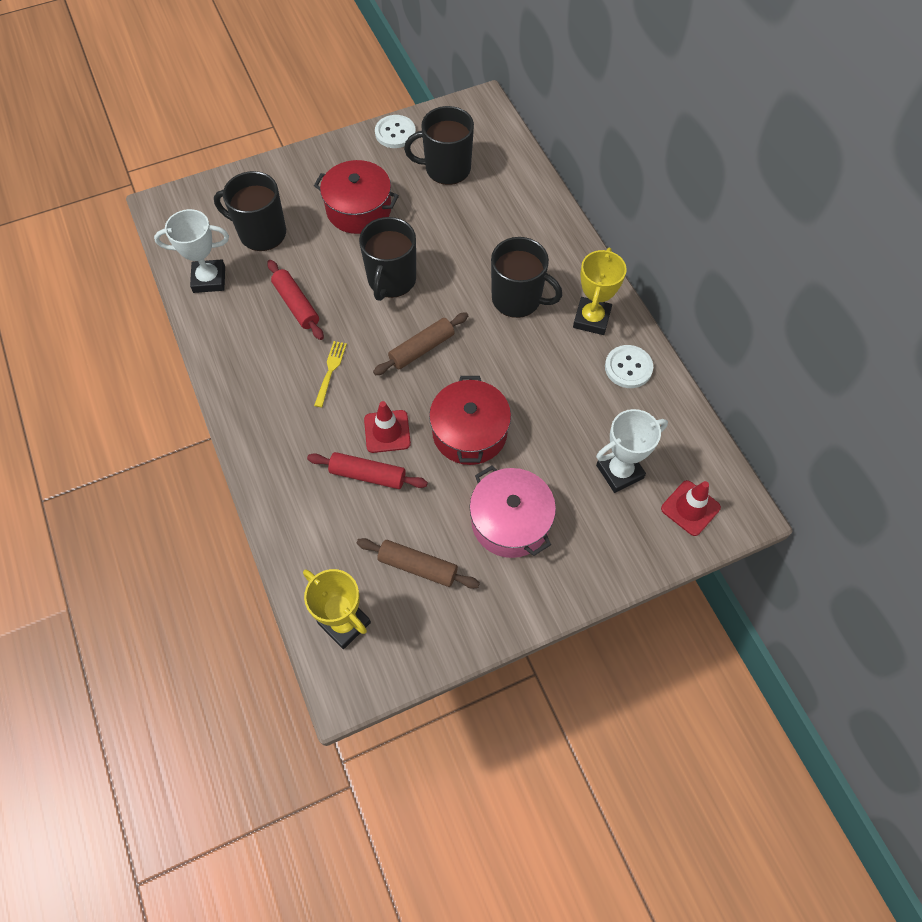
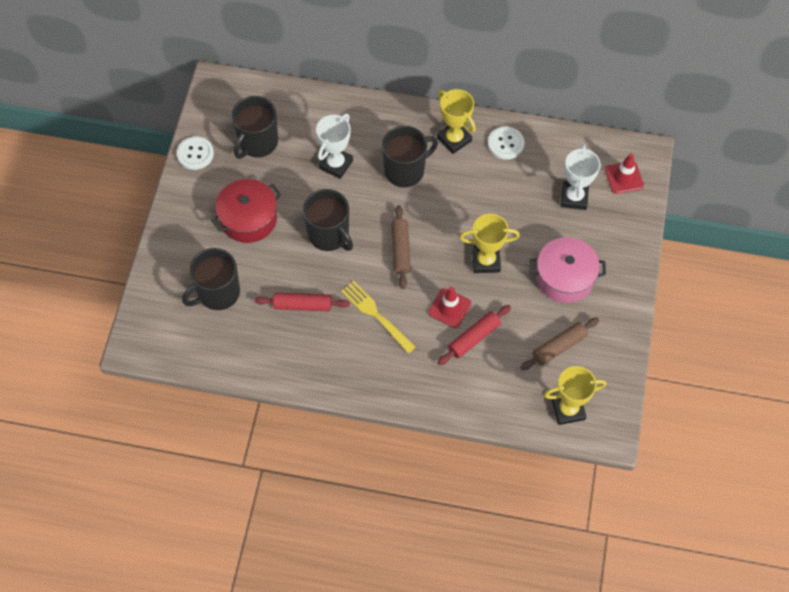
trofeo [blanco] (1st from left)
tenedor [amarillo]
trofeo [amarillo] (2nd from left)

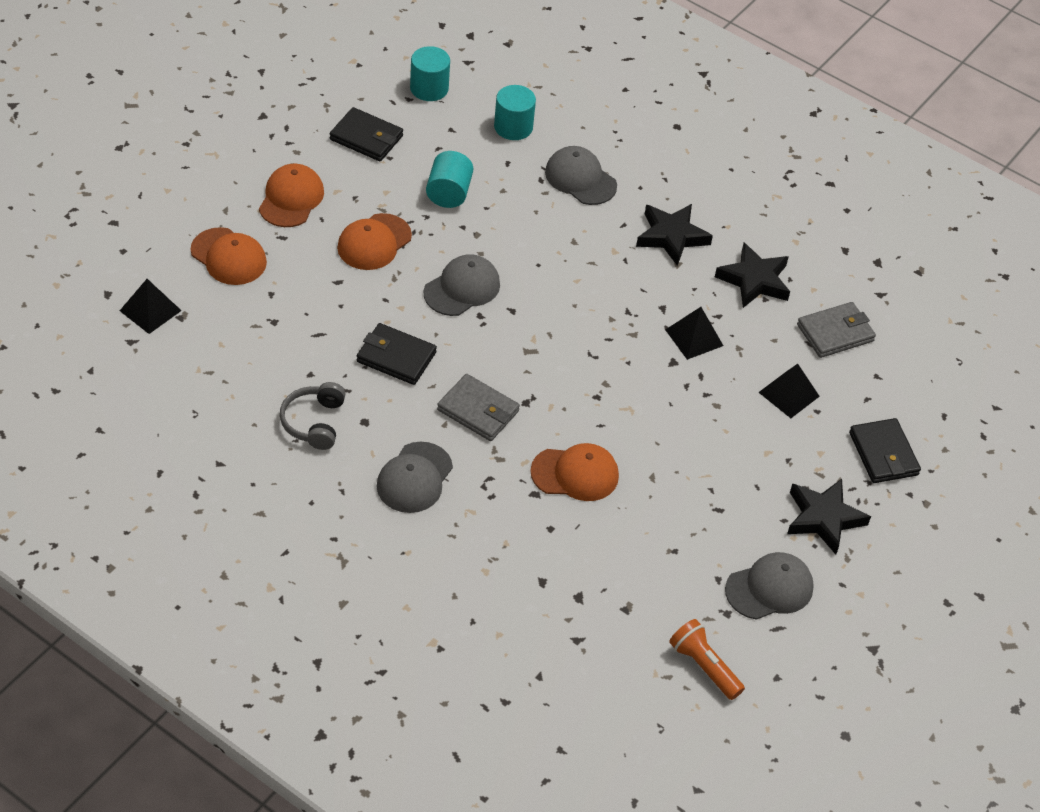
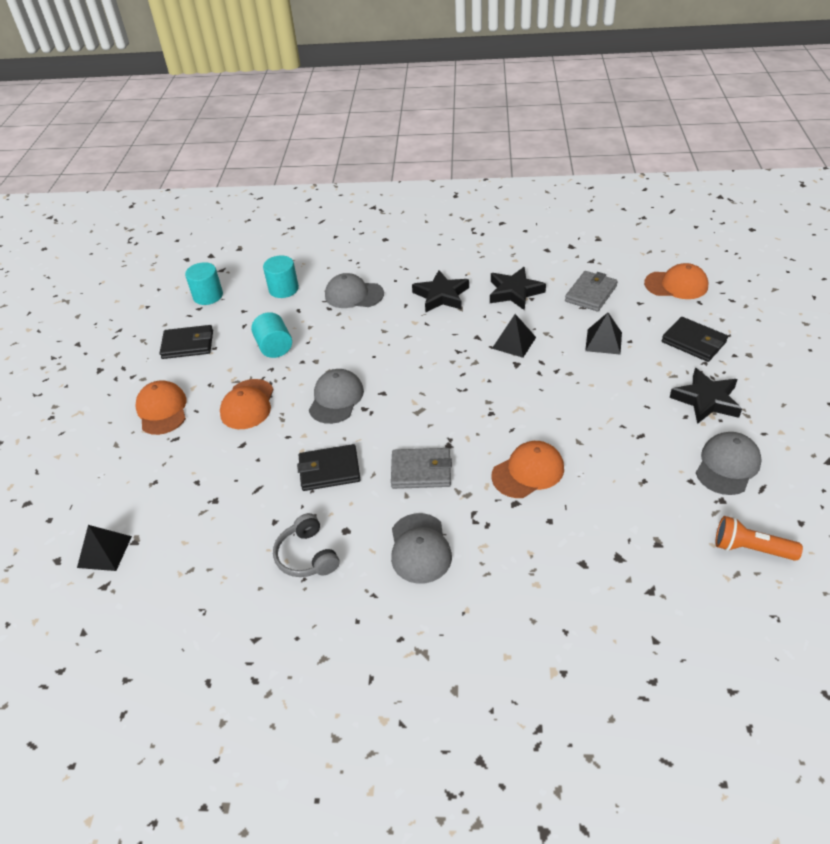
gorra [naranja] (4th from left)

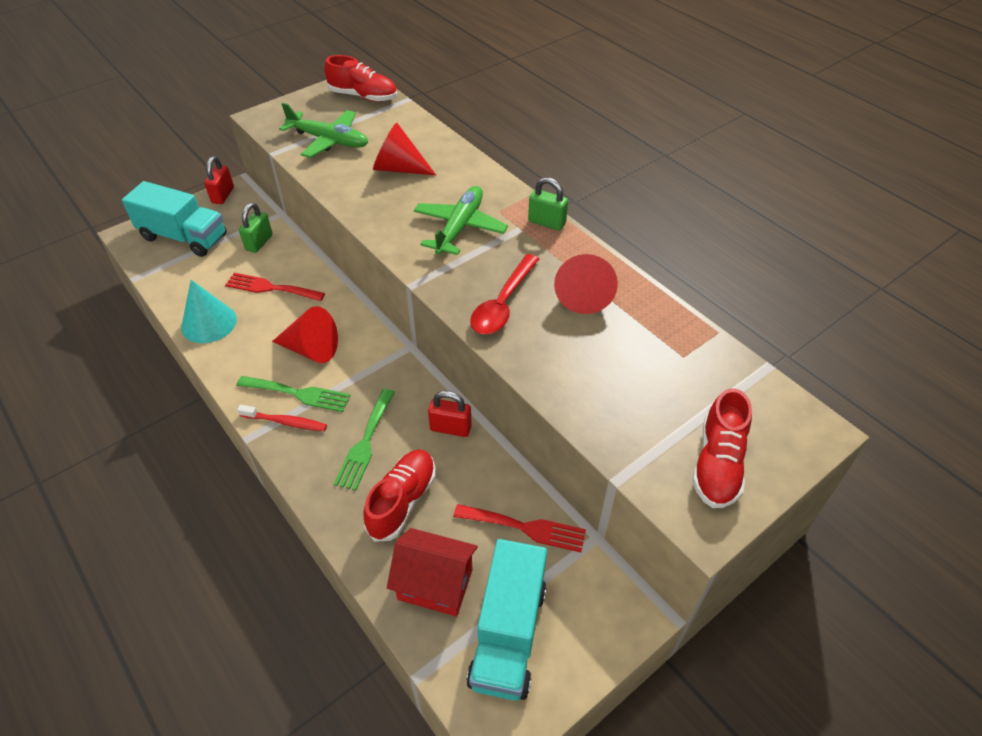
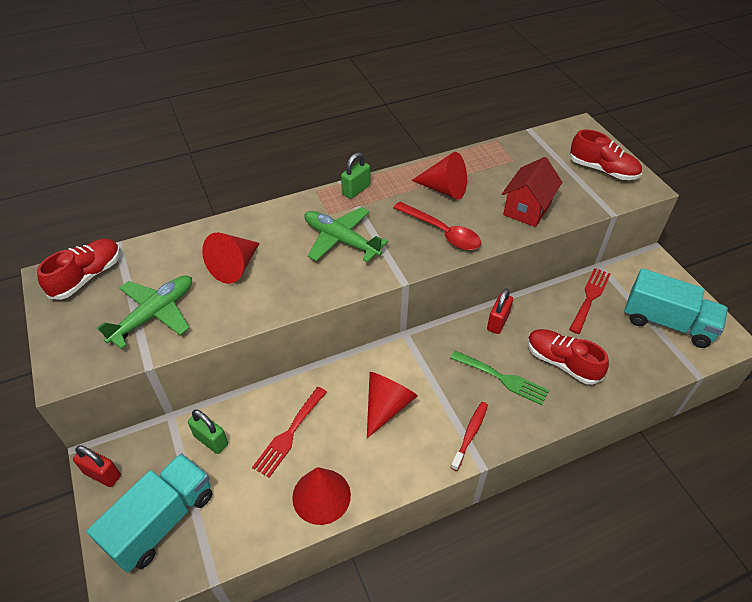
cono [rojo] (2nd from left)
tenedor [verde] (1st from left in the first image)
casa [rojo]

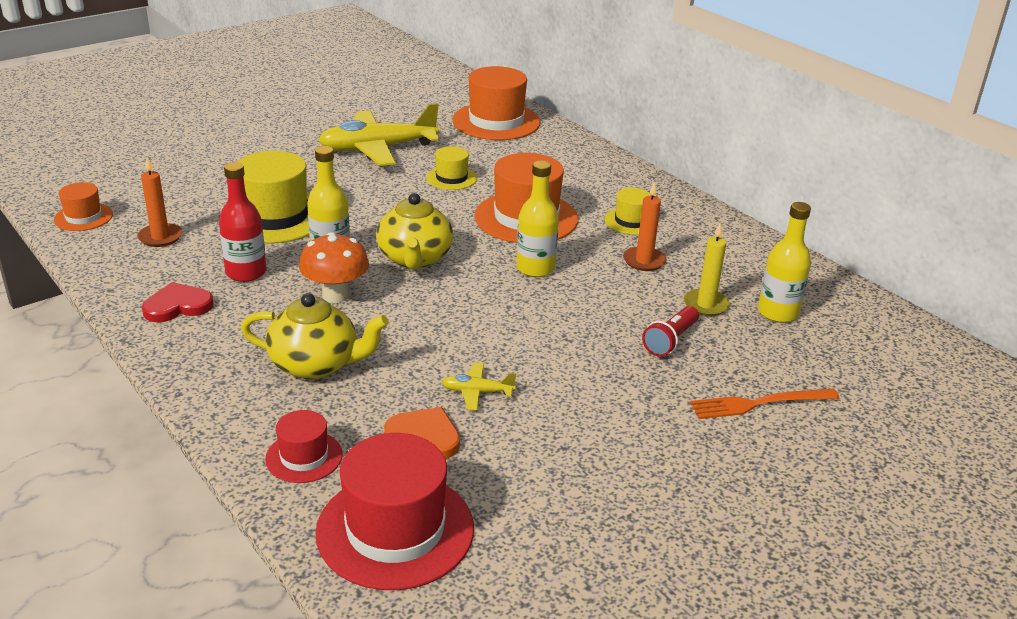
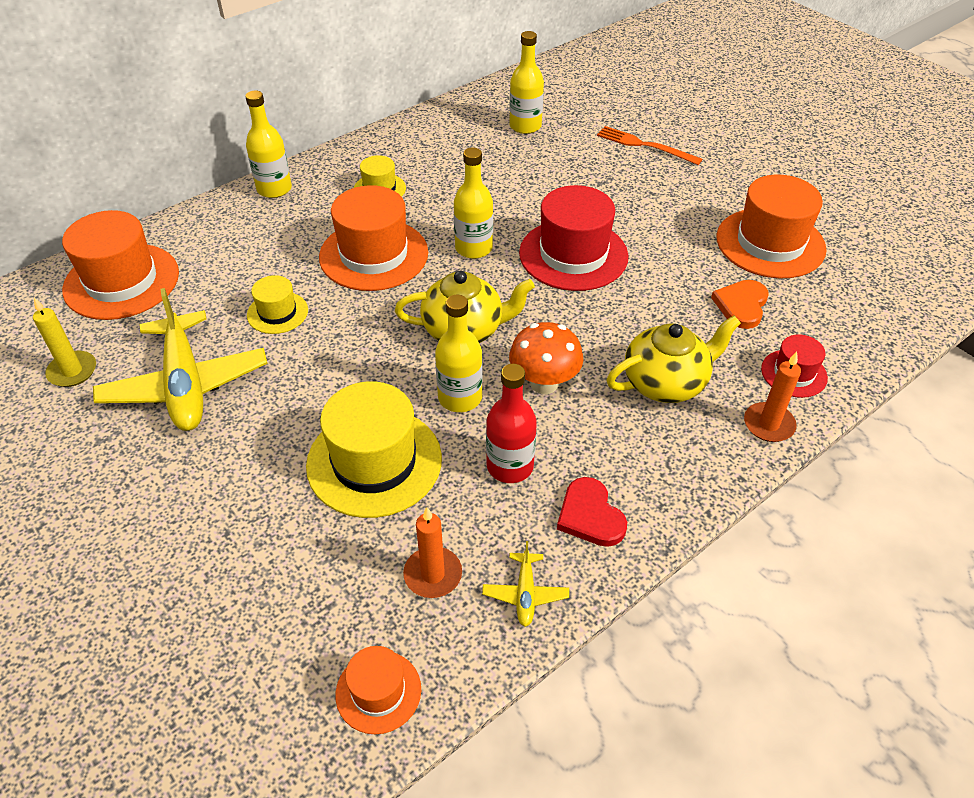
vela [naranja] (2nd from left)
vela [amarillo]
tetera [amarillo] (2nd from left)
lámpara de mano [rojo]
avión [amarillo] (2nd from left)
tenedor [naranja]
sombrero [rojo] (1st from left)
botella [amarillo] (1st from left)
sombrero [naranja] (4th from left)

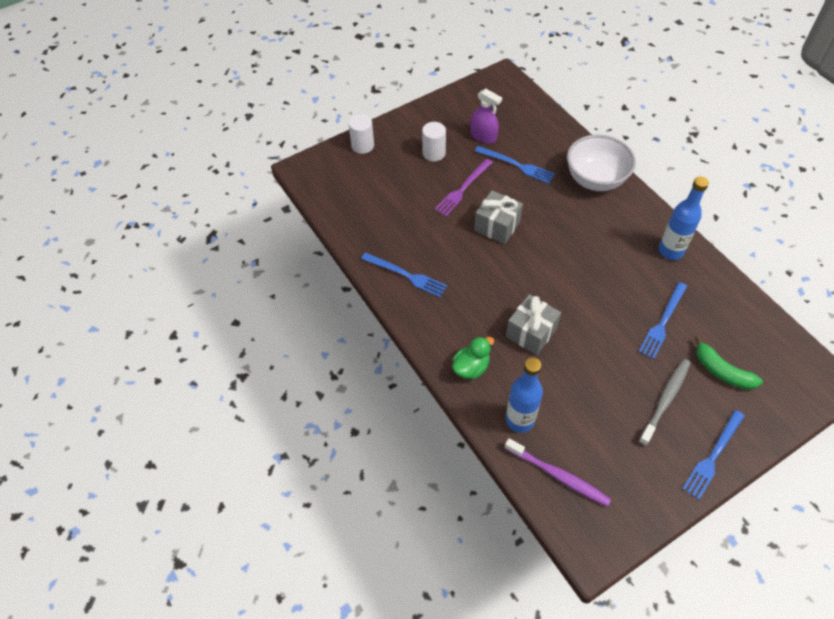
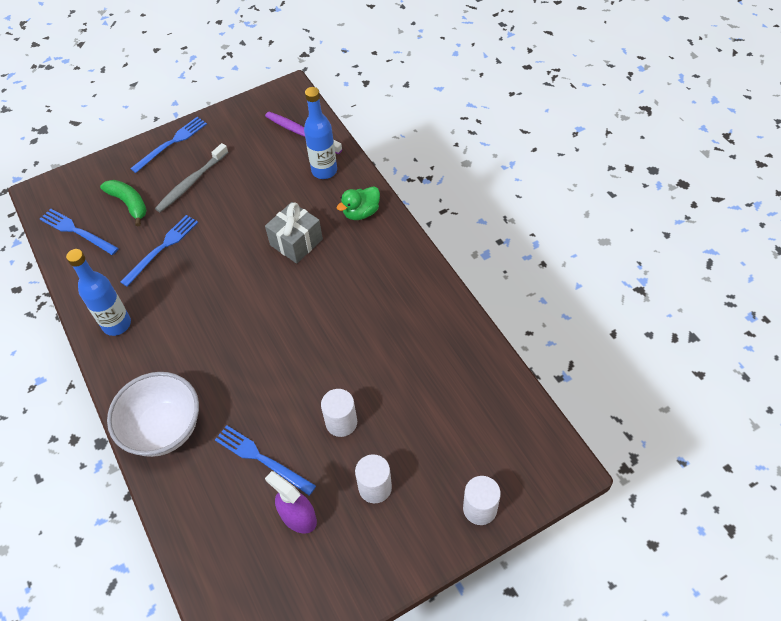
cilindro [blanco] (1st from left)
regalo [gris] (1st from left in the first image)
tenedor [azul] (1st from left)

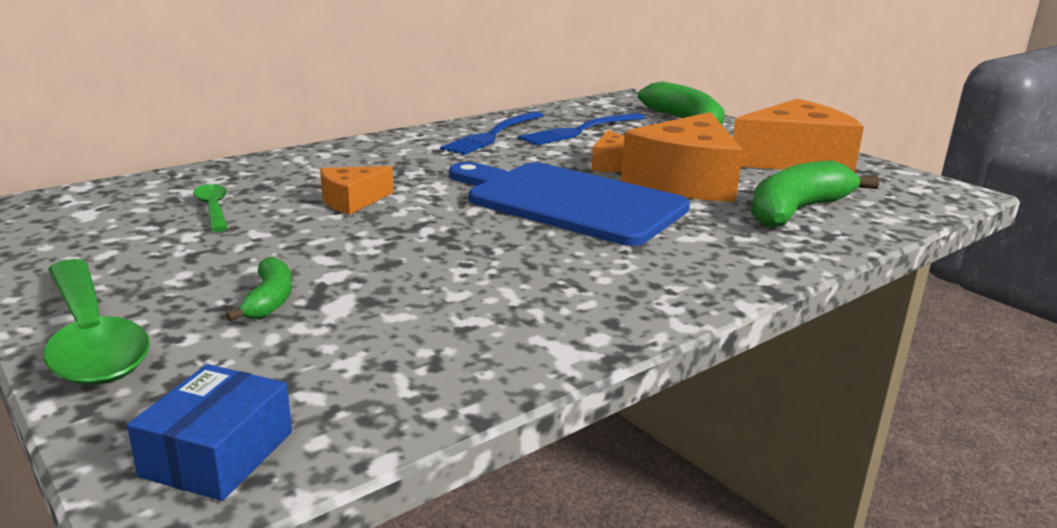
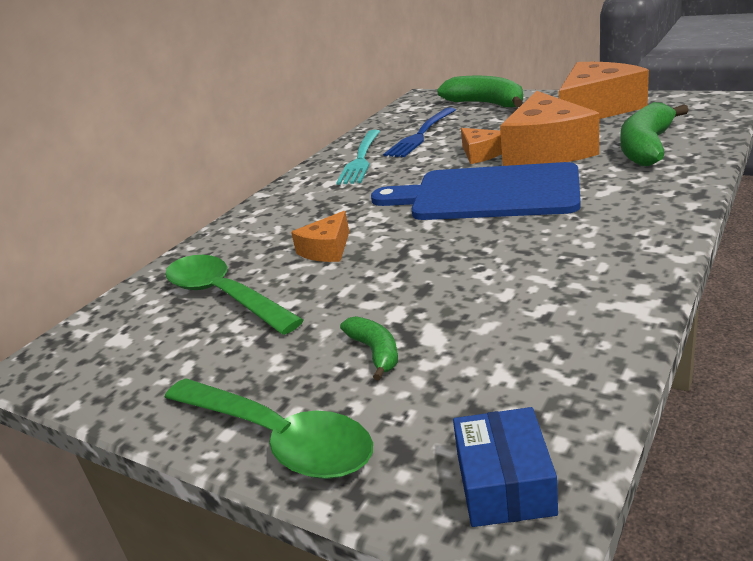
tenedor [turquesa]
cuchara [verde] (1st from left)

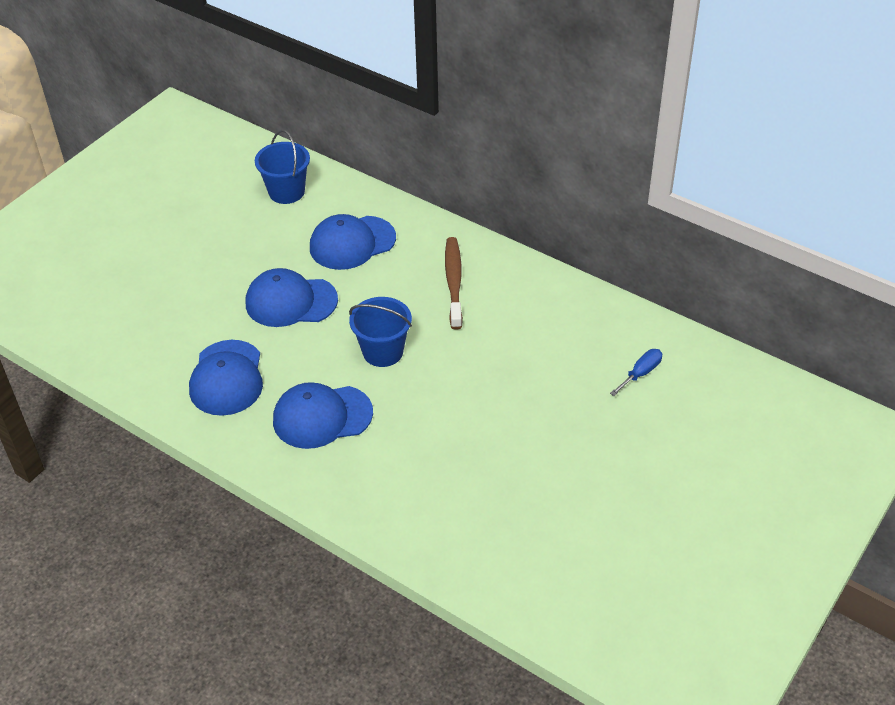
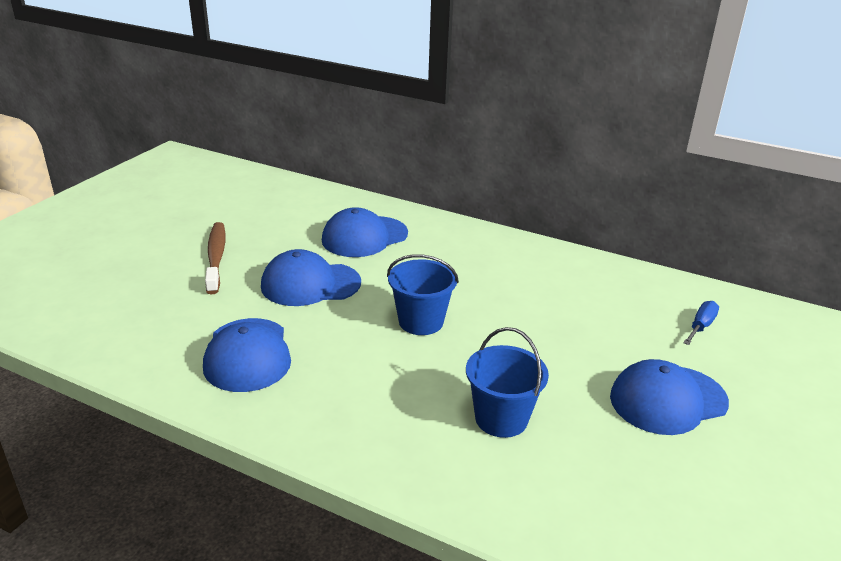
balde [azul] (2nd from left)
cepillo de dientes [marrón]
gorra [azul] (4th from left)

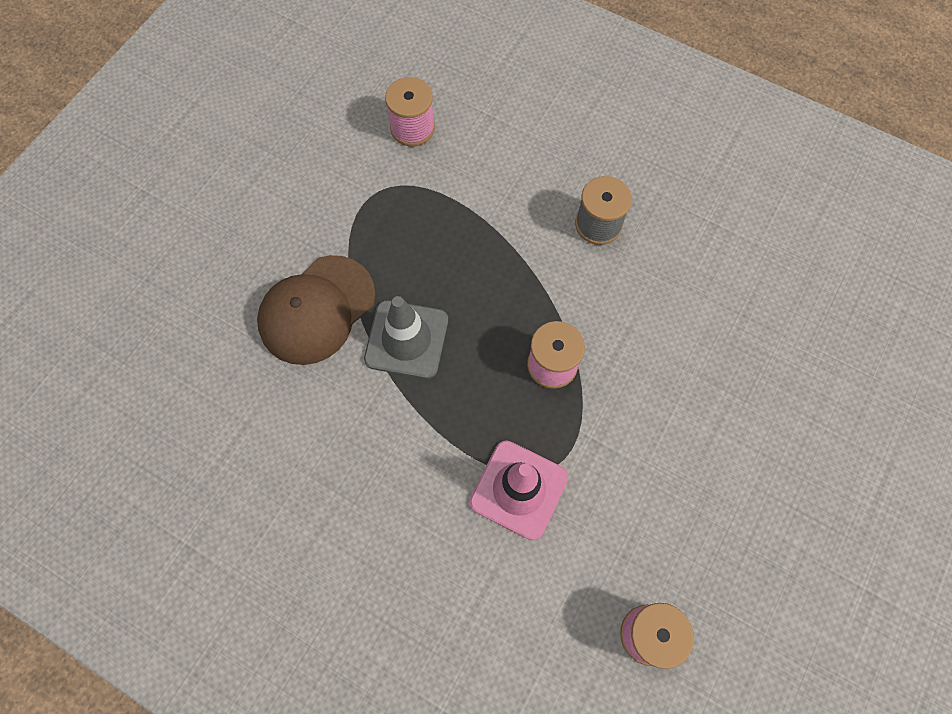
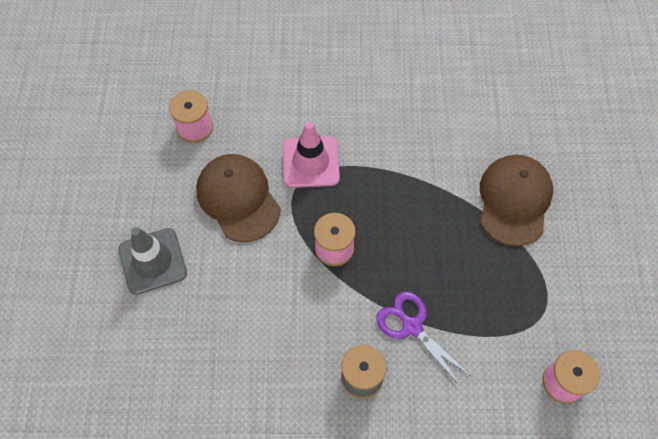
cono de tráfico [gris]
gorra [marrón] (1st from left)
tijeras [morado]

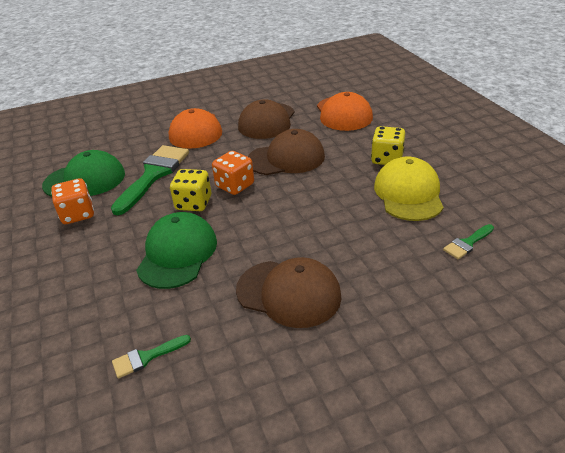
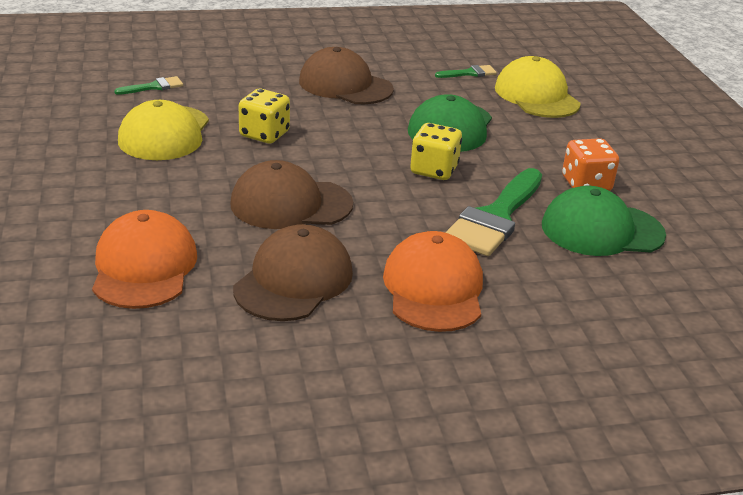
dado [amarillo] (1st from left)
dado [naranja] (2nd from left in the first image)
gorra [amarillo] (2nd from left)

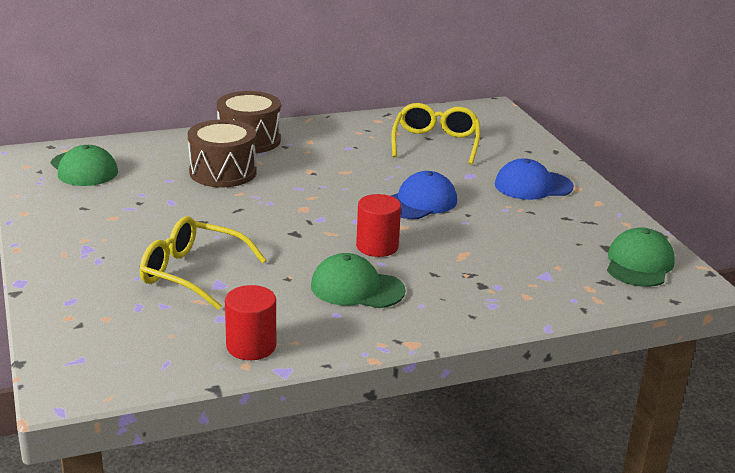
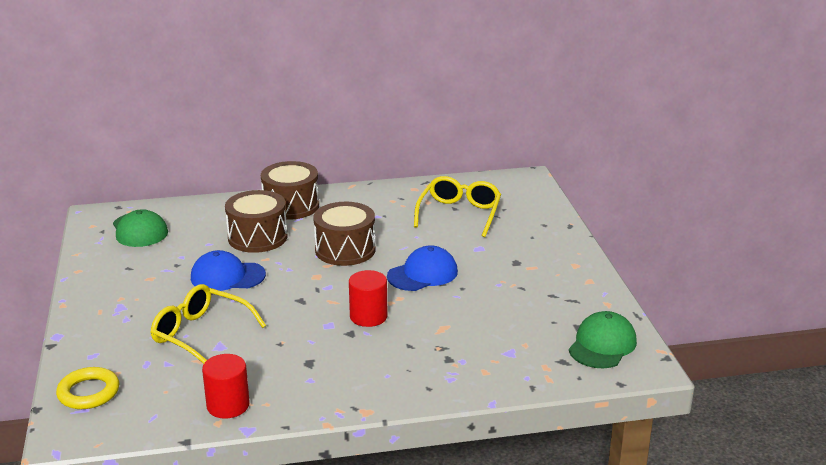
gorra [azul] (1st from left)
gorra [verde] (2nd from left in the first image)
tambor [marrón] (3rd from left)
anillo [amarillo]

